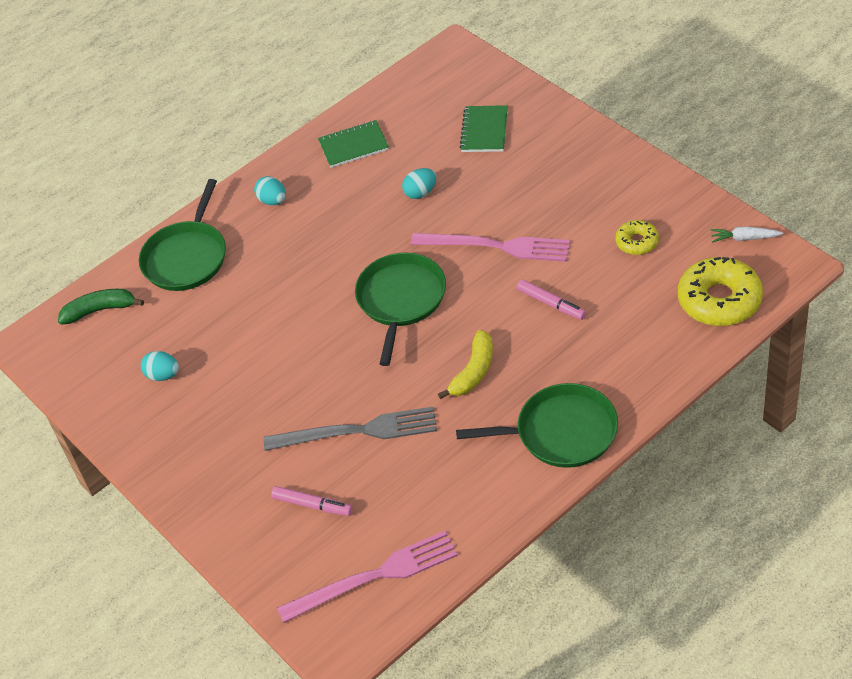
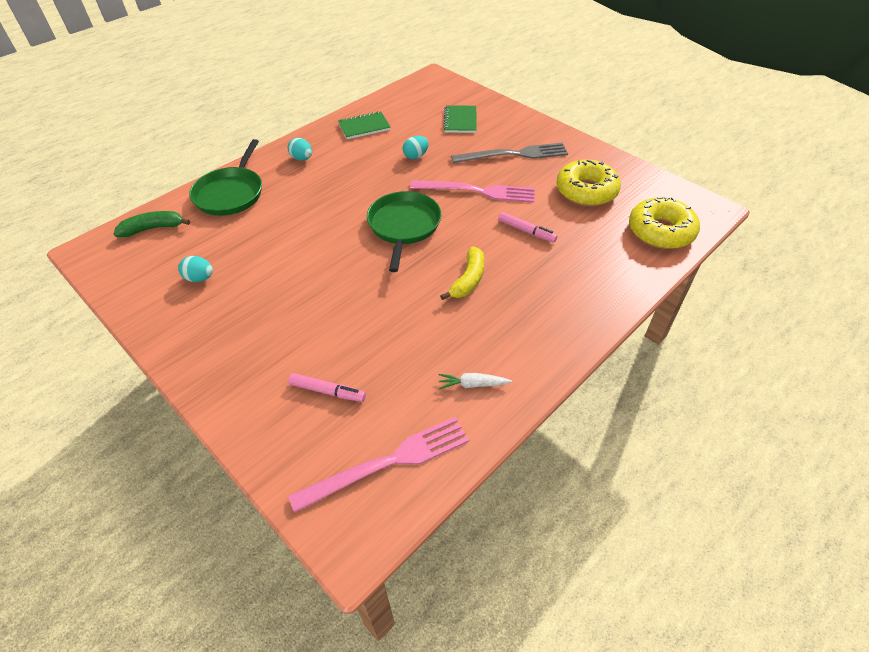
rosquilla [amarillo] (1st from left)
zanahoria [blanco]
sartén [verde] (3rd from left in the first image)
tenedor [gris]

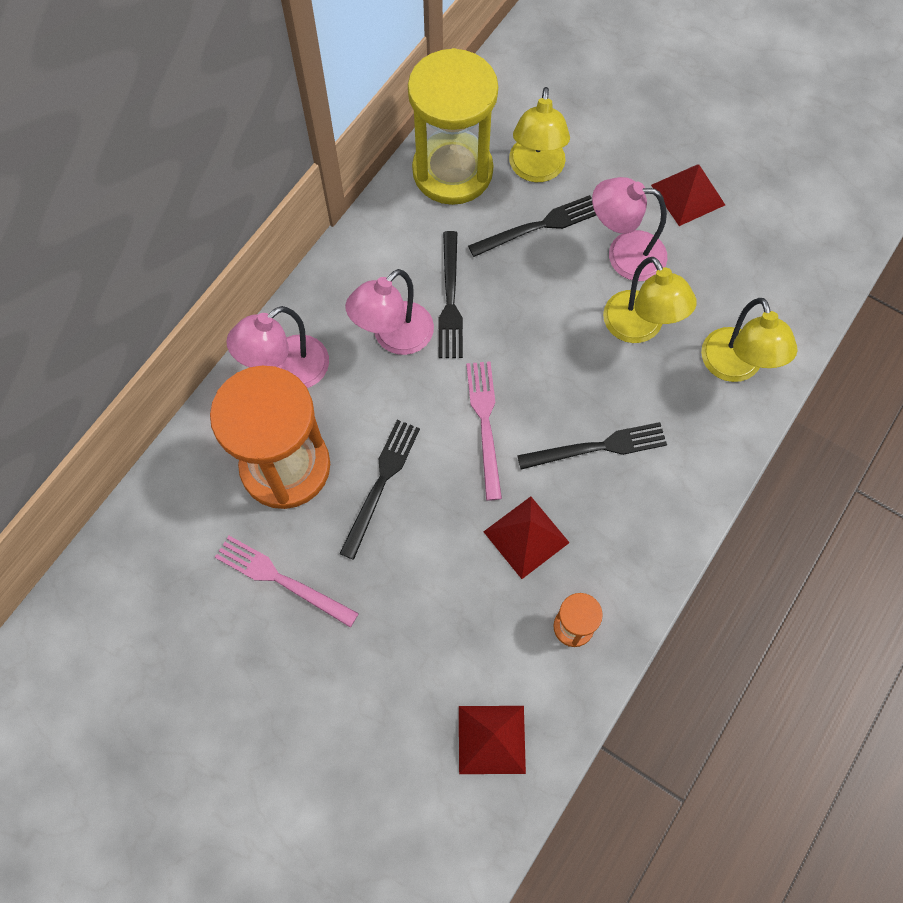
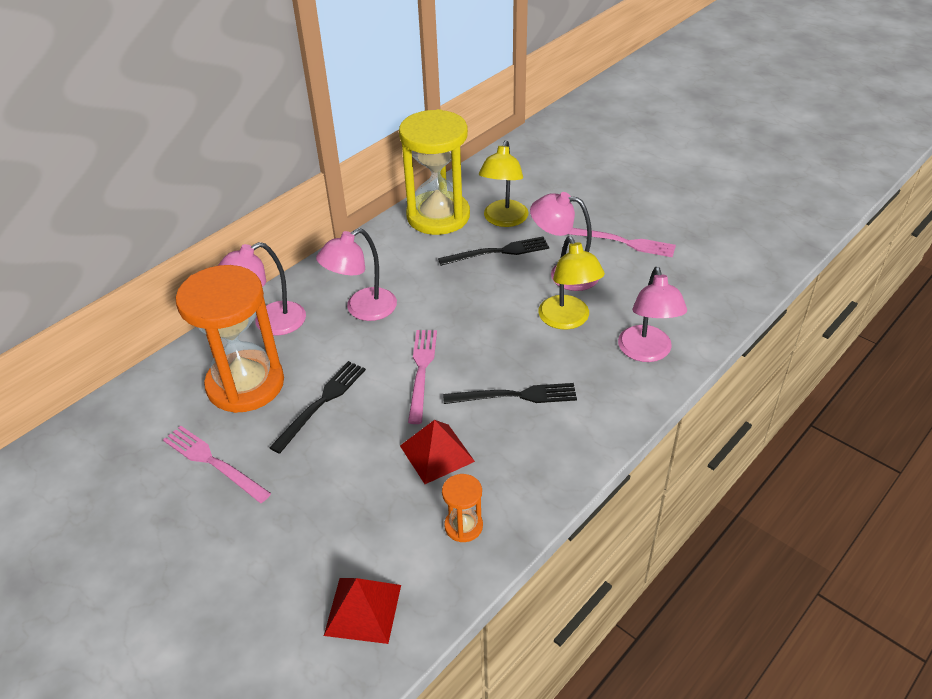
tenedor [rosa] (3rd from left)
tenedor [negro] (2nd from left in the first image)
lámpara [rosa] (4th from left)

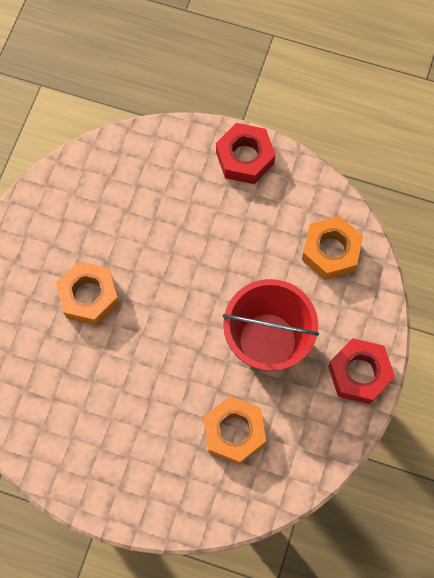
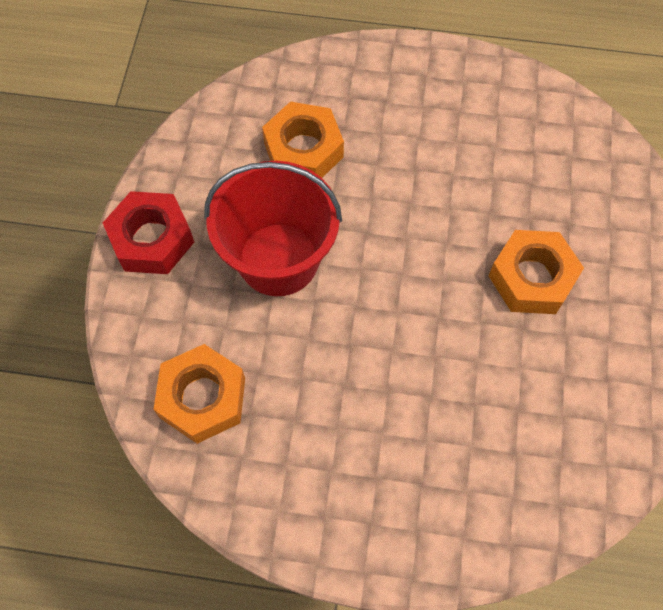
tuerca [rojo] (1st from left in the first image)

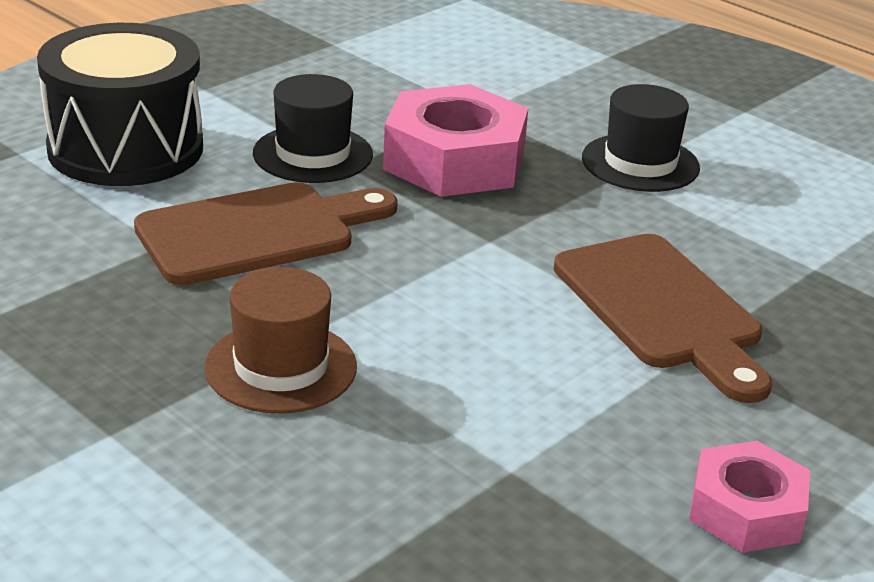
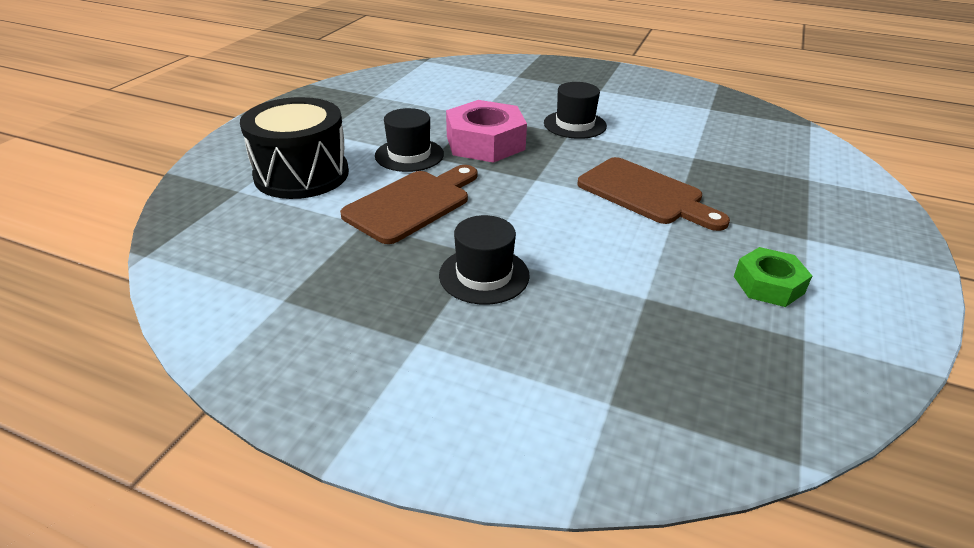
sombrero [negro] (2nd from left)
tuerca [verde]

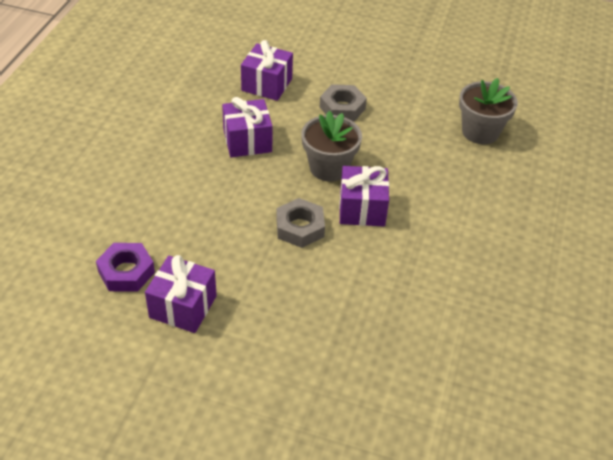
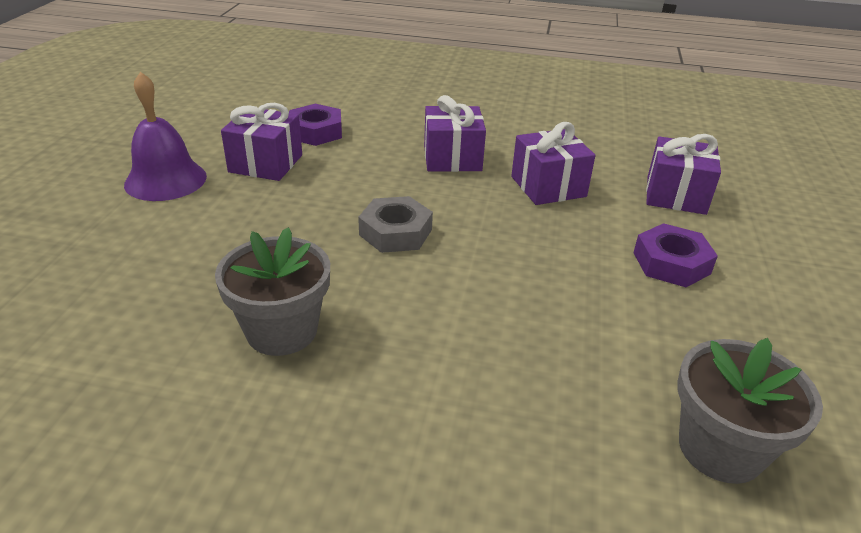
tuerca [morado] (2nd from left)
maceta [gris] (1st from left)
regalo [morado] (2nd from left)
campana [morado]

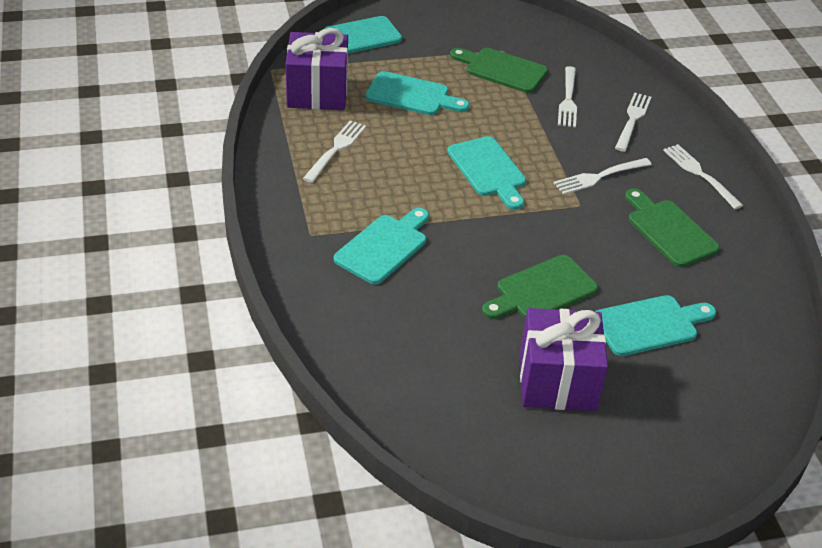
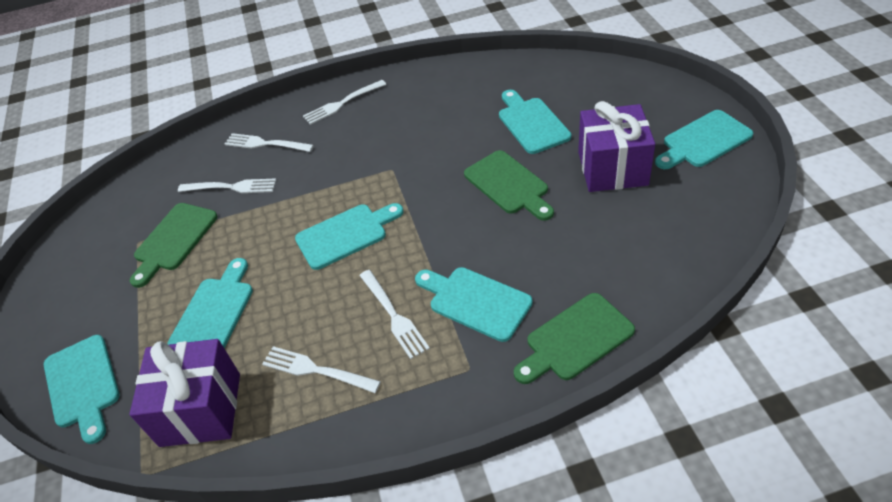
tenedor [blanco] (5th from left)
tabla de cortar [verde] (3rd from left)
tabla de cortar [turquesa] (6th from left)

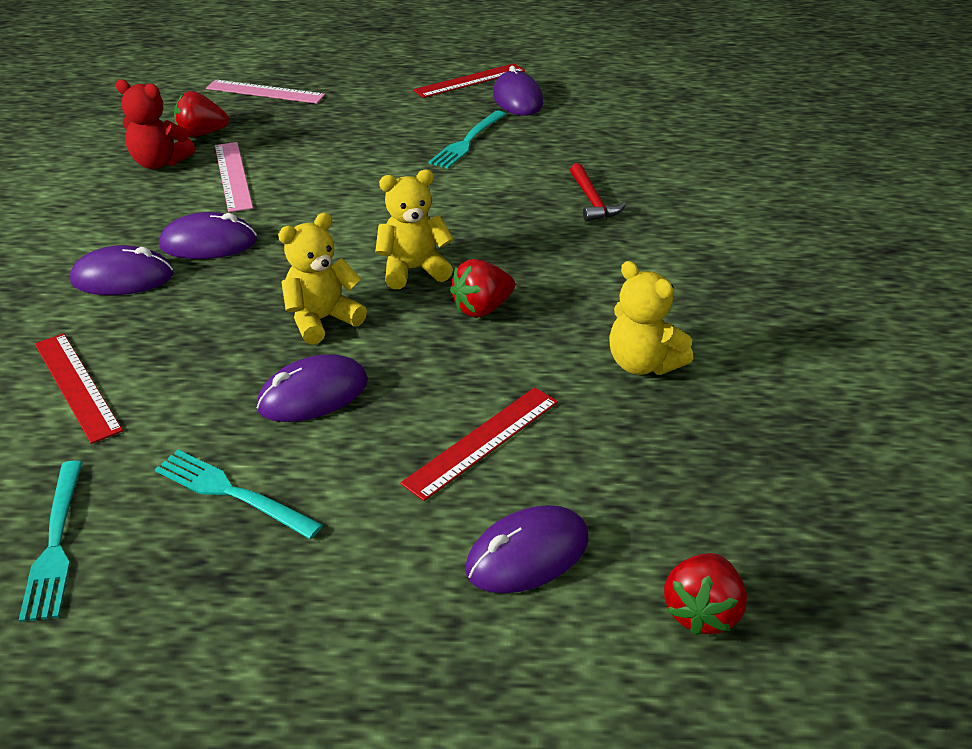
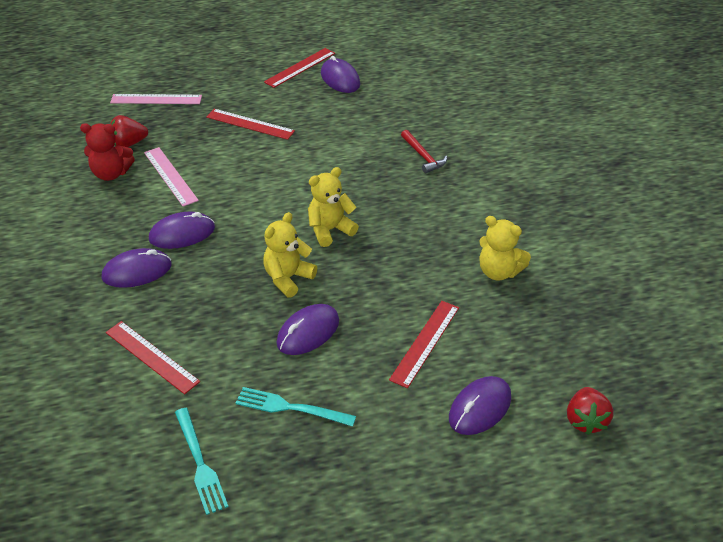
tenedor [turquesa] (3rd from left in the first image)
fresa [rojo] (2nd from left in the first image)
regla [rojo] (2nd from left)

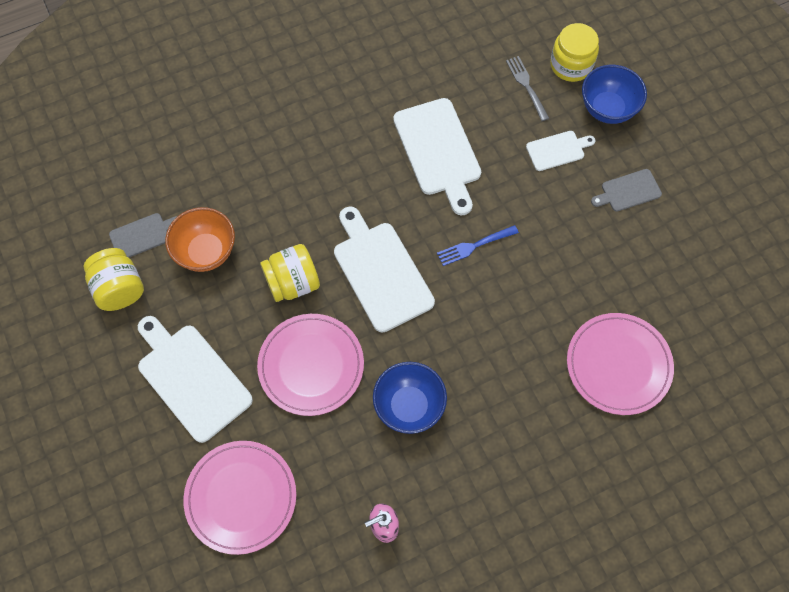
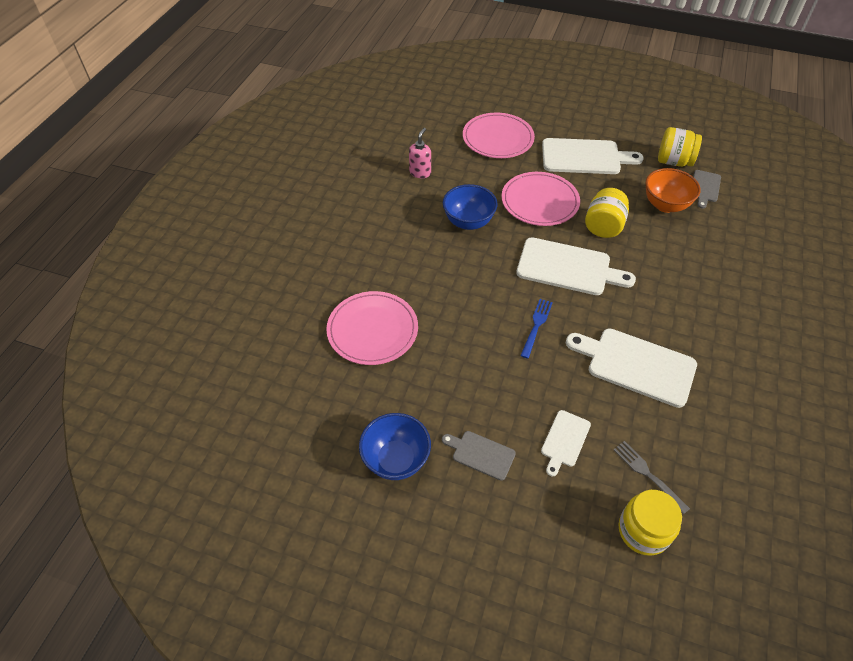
tenedor [gris]
cuenco [azul] (1st from left)
tabla de cortar [gris] (1st from left)

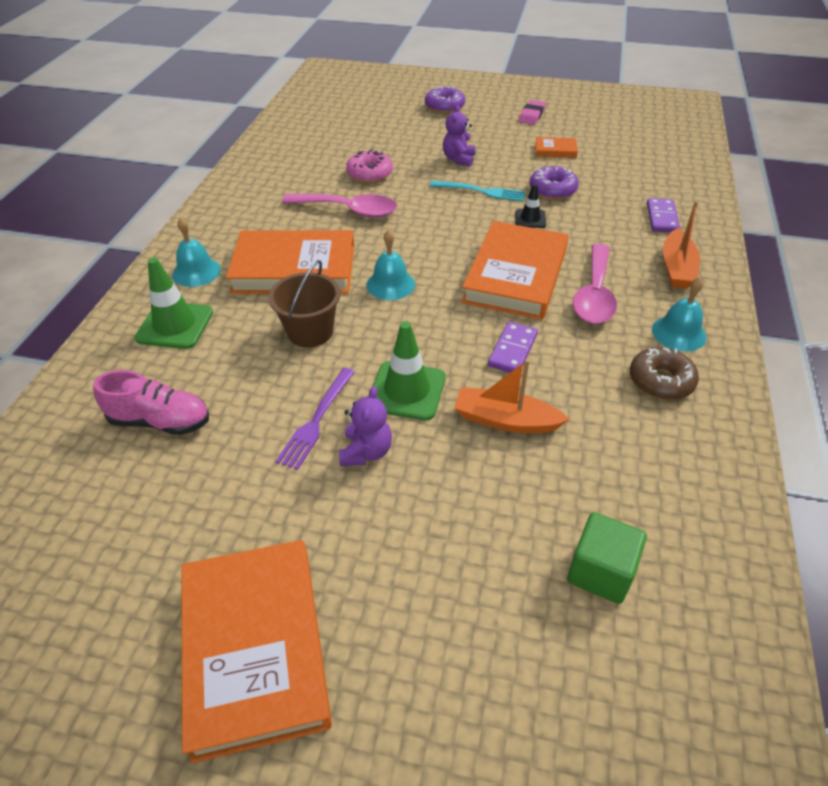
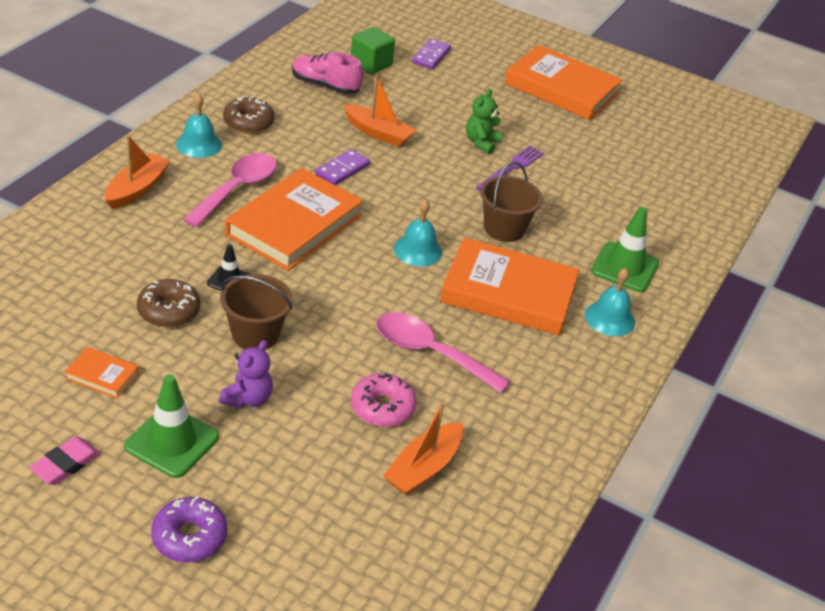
rosquilla [marrón] (1st from left)
balde [marrón] (1st from left)
ficha de dominó [morado] (2nd from left)
cono de tráfico [verde] (1st from left)
zapato [rosa]
osito [verde]
libro [naranja] (4th from left)
barco [naranja] (3rd from left)

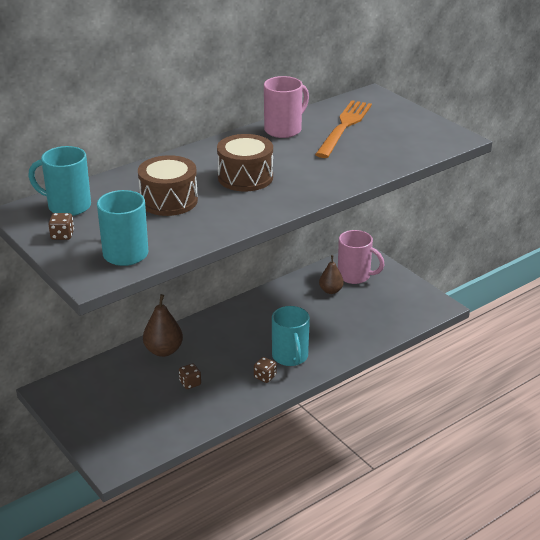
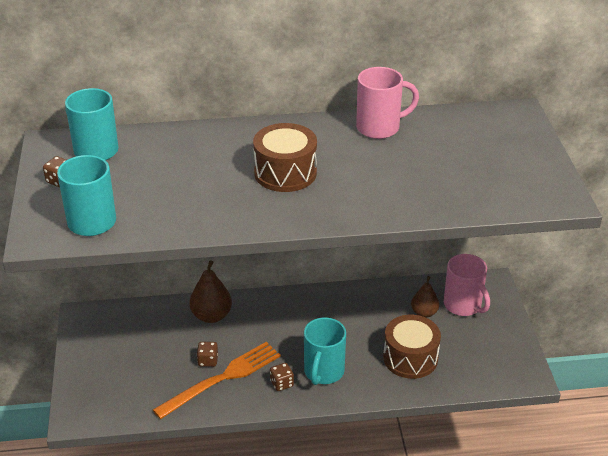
tenedor [naranja]
tambor [marrón] (2nd from left)

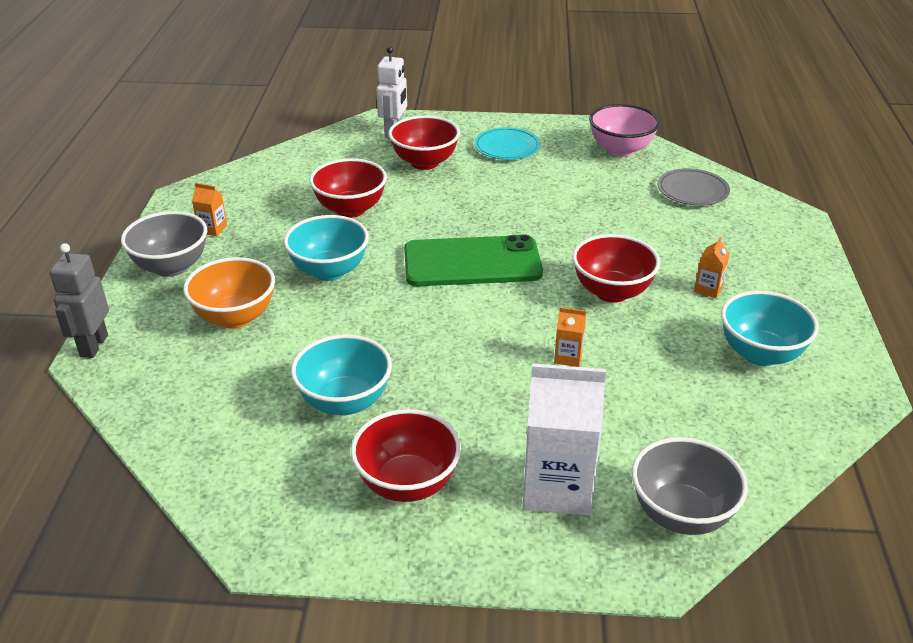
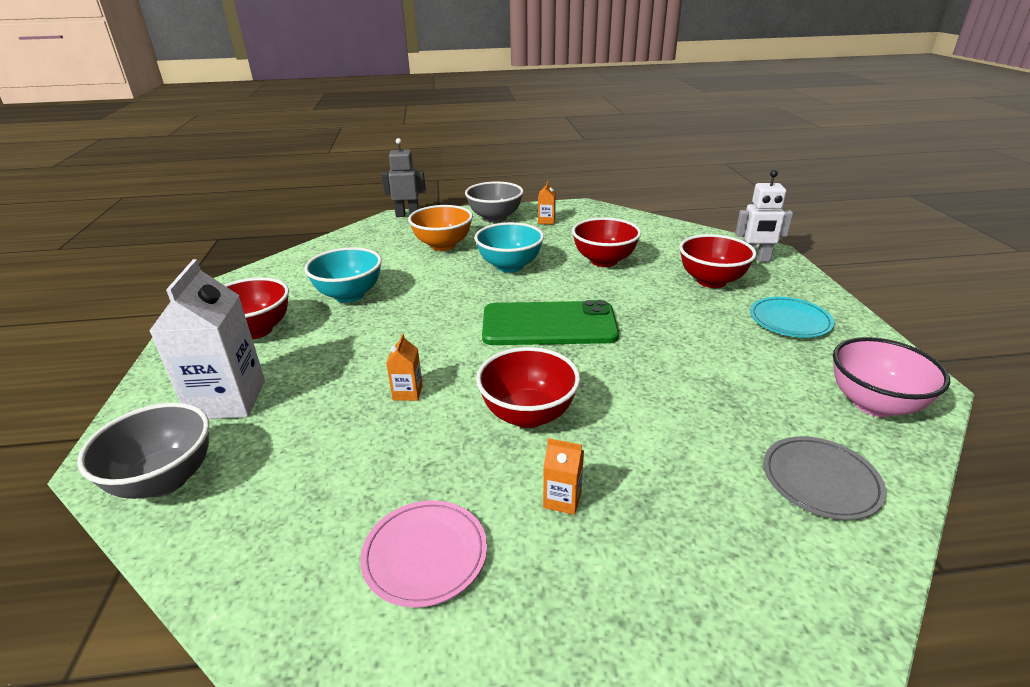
móvil [verde]
plato [rosa]

